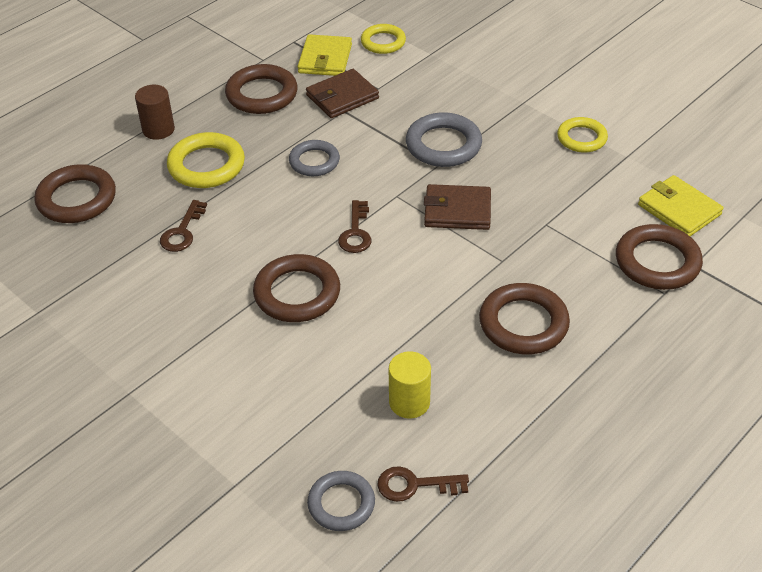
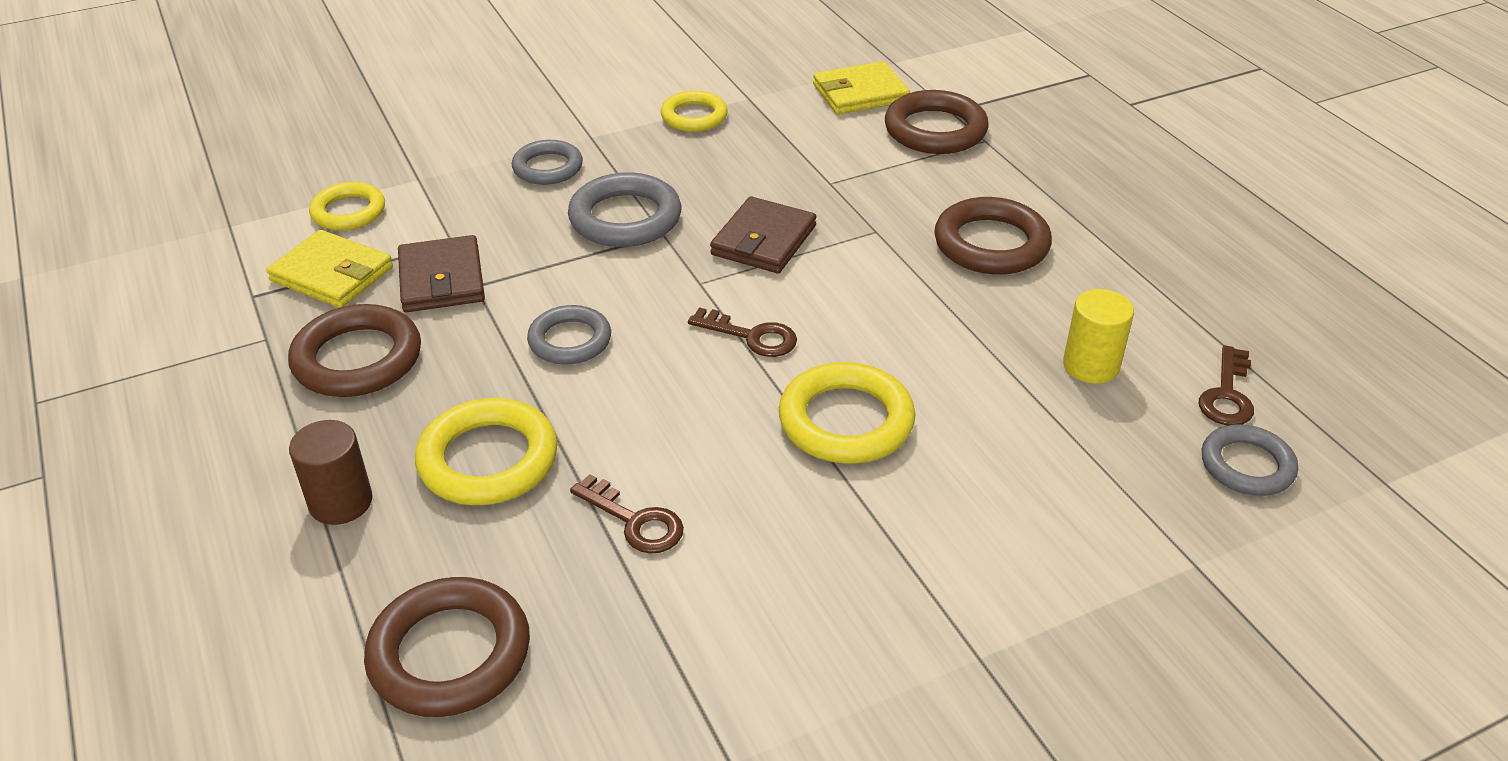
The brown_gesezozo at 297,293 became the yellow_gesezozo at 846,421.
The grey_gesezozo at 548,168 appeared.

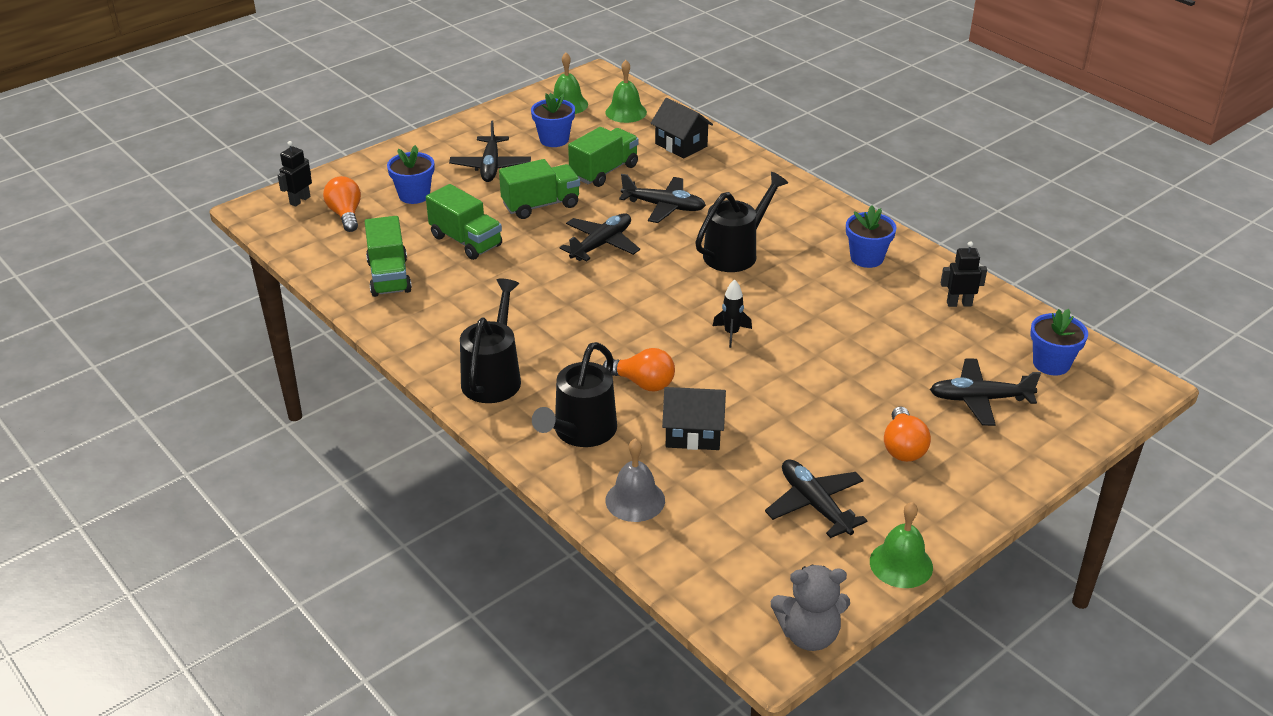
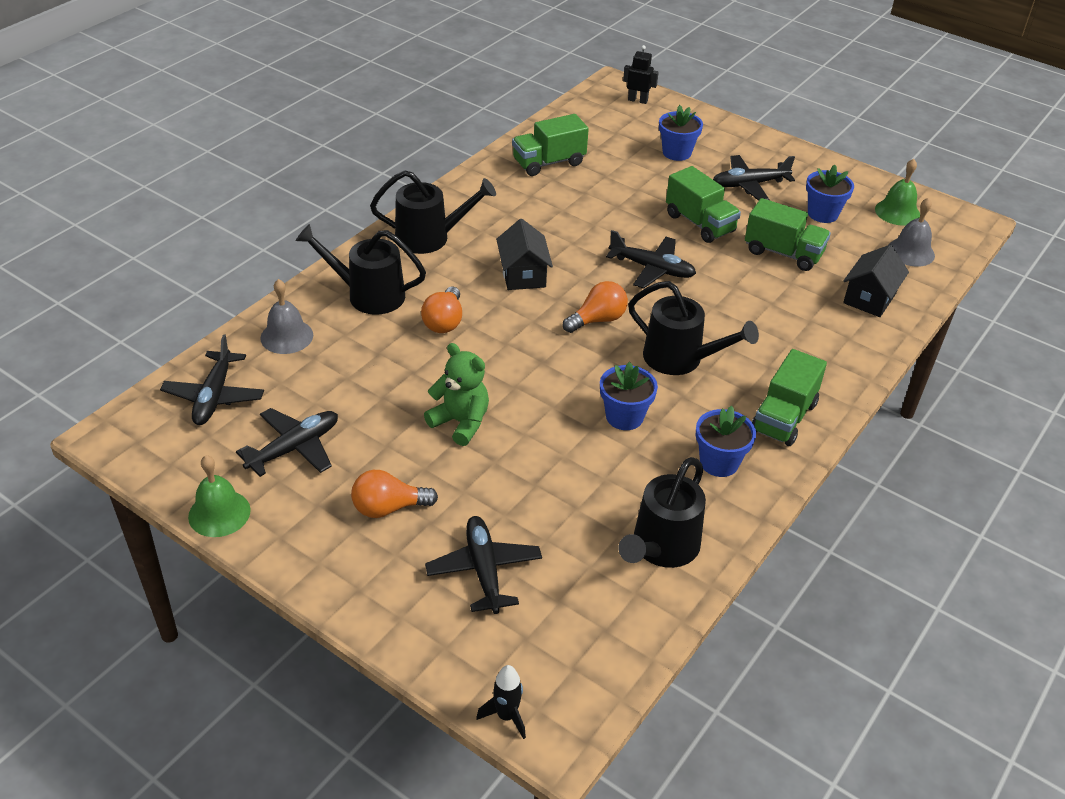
The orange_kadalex moved from 346,215 to 597,320.
The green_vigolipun moved from 466,241 to 784,417.
The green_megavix at 626,112 became the grey_megavix at 911,252.
The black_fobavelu moved from 664,207 to 214,396.
The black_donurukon moved from 693,434 to 523,274.
The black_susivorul moved from 731,333 to 506,716.
The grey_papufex at 808,635 disappeared.
The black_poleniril at 959,304 was replaced by the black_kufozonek at 661,548.
The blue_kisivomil moved from 1051,364 to 624,417.
The green_papufex at 460,422 appeared.

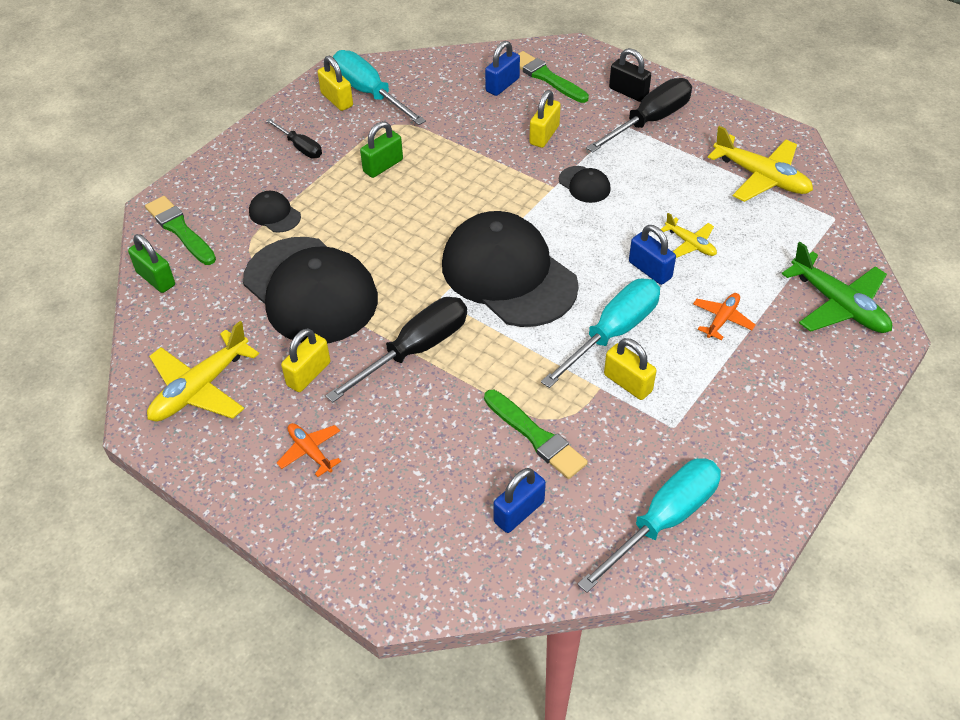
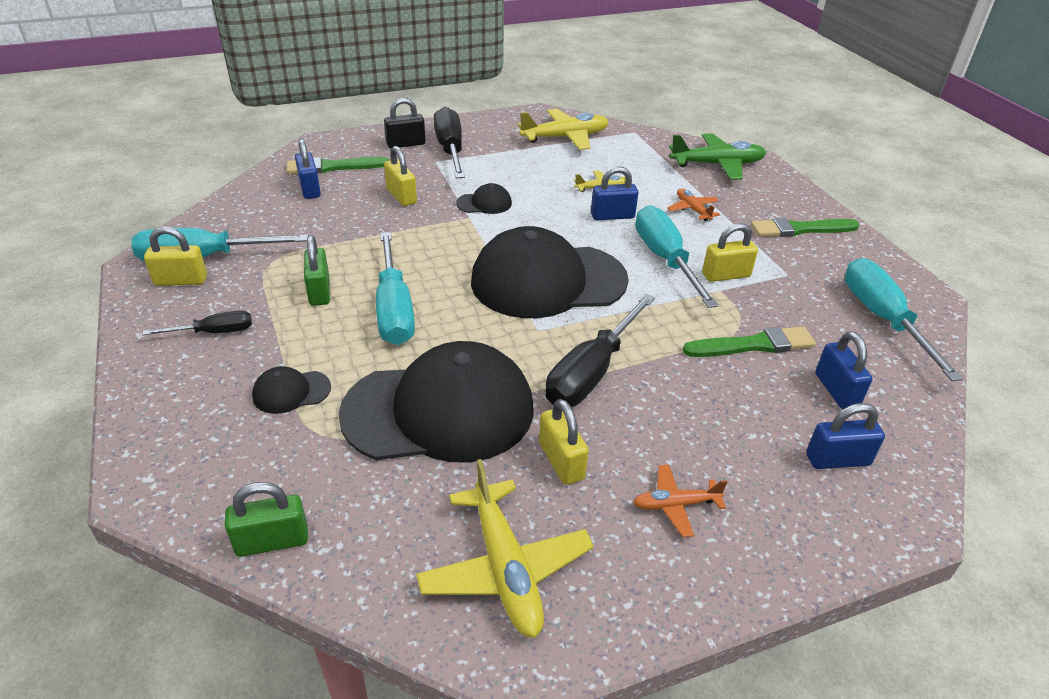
The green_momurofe moved from 180,230 to 800,229.
The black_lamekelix at 415,350 turned 135 degrees counterclockwise.
The turquoise_lamekelix at 394,309 appeared.
The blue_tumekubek at 837,459 appeared.

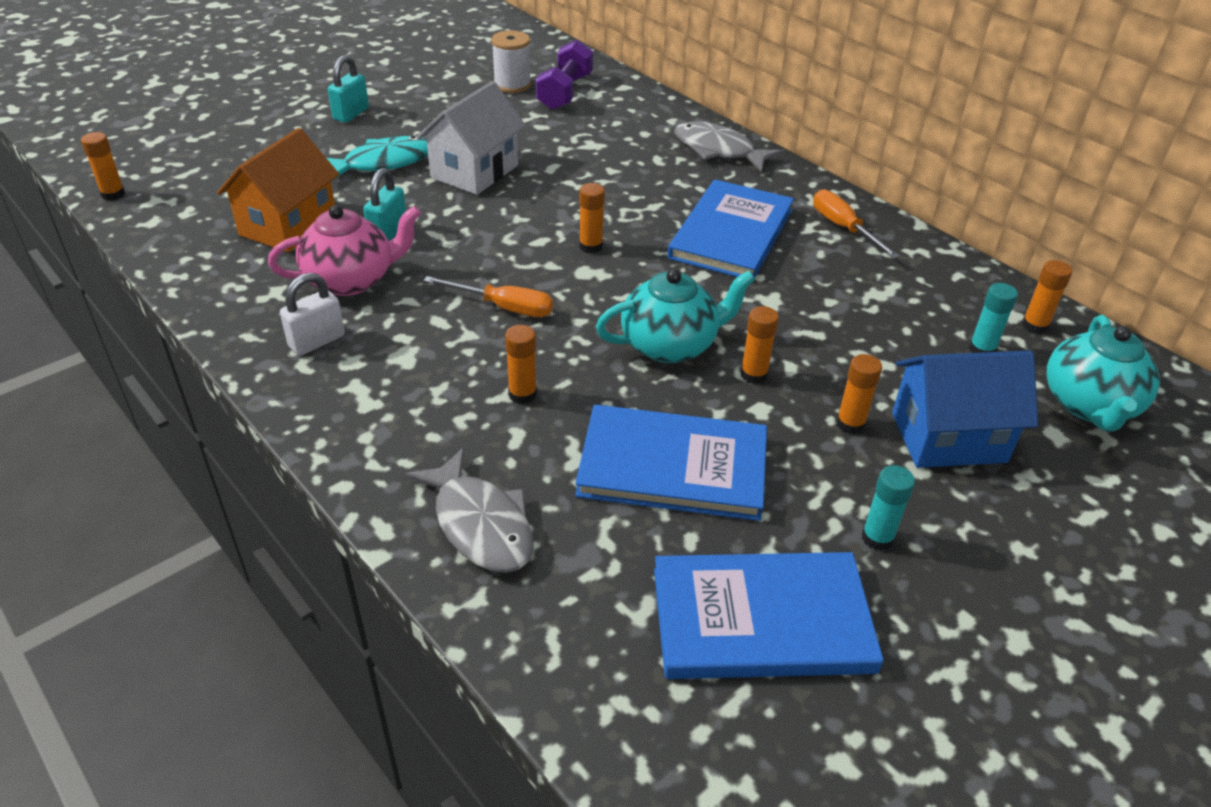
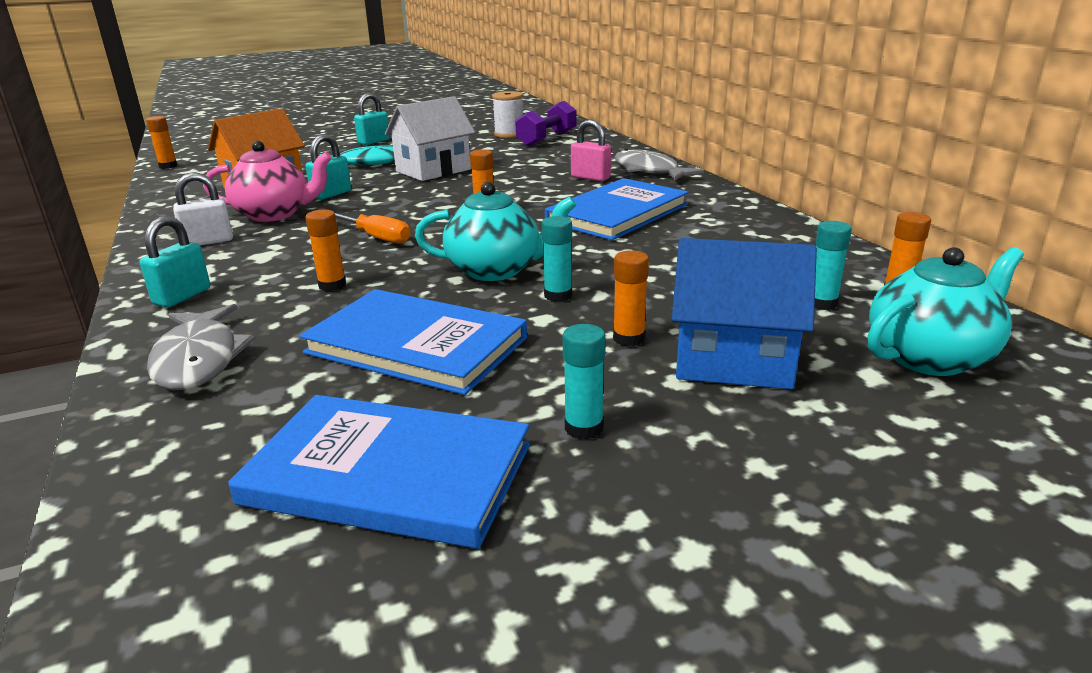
The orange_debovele at 754,374 became the turquoise_debovele at 558,295.
The orange_lamekelix at 843,228 disappeared.
The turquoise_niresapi at 1089,405 turned 150 degrees counterclockwise.
The turquoise_tumekubek at 182,296 appeared.
The pink_tumekubek at 590,178 appeared.

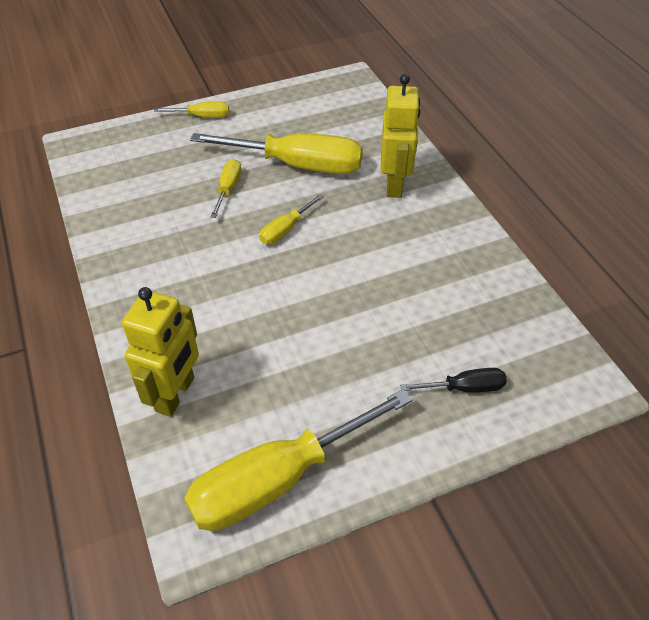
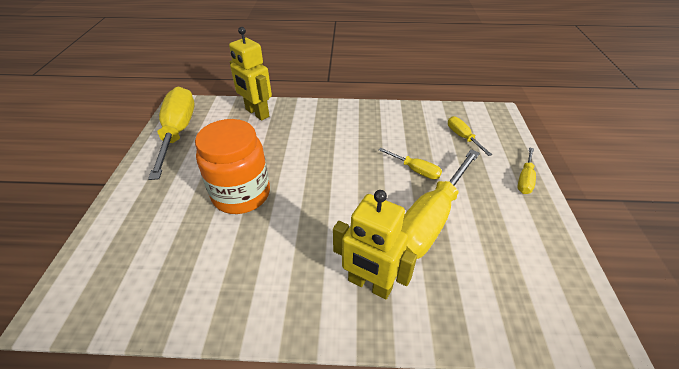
The yellow_lamekelix moved from 286,229 to 462,137.
The black_lamekelix at 464,388 disappeared.
The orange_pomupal at 241,194 appeared.

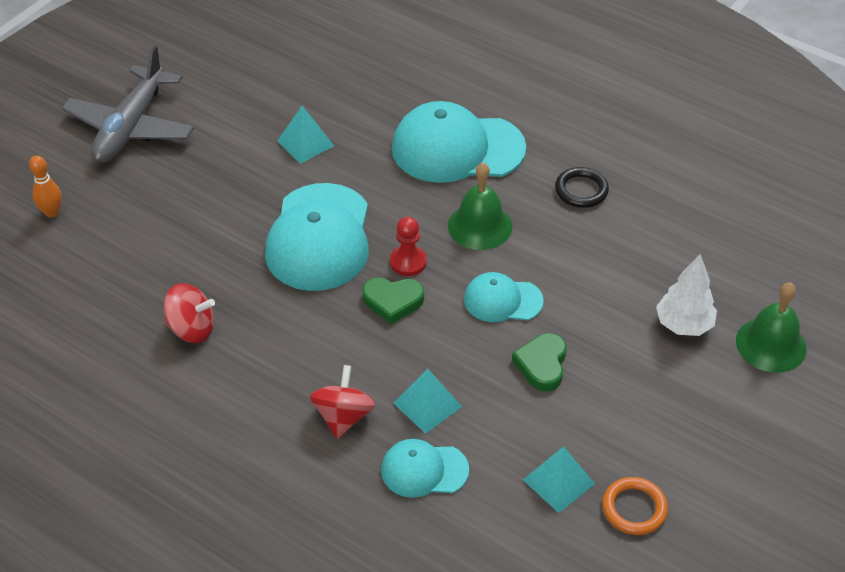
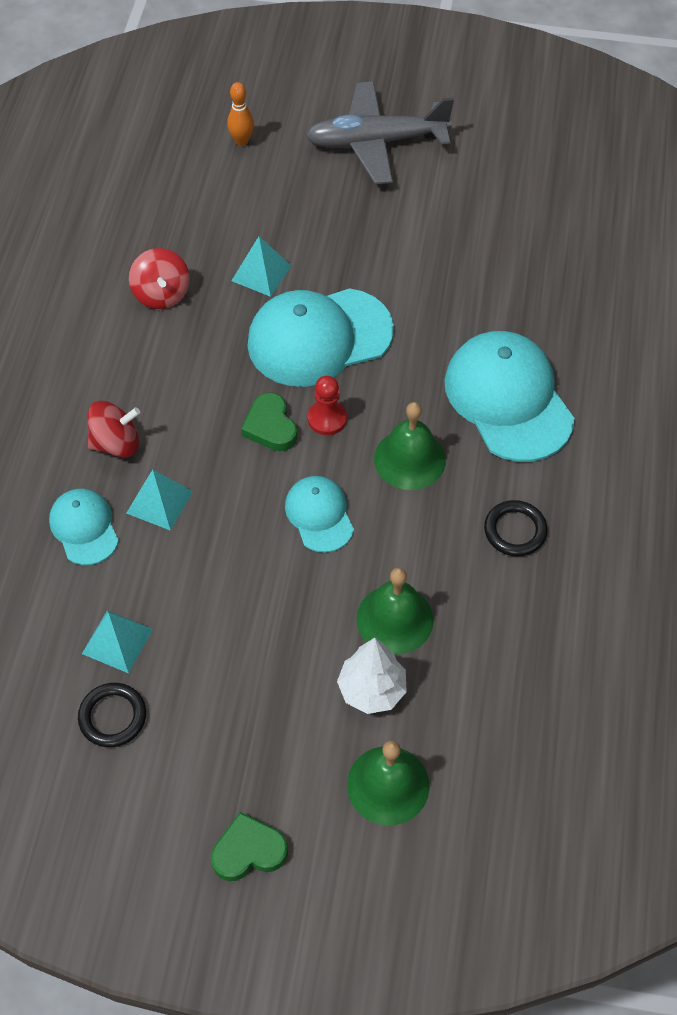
The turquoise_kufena moved from 305,143 to 261,273.
The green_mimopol moved from 542,365 to 248,851.
The orange_gesezozo at 634,508 became the black_gesezozo at 113,717.
The green_megavix at 394,619 appeared.

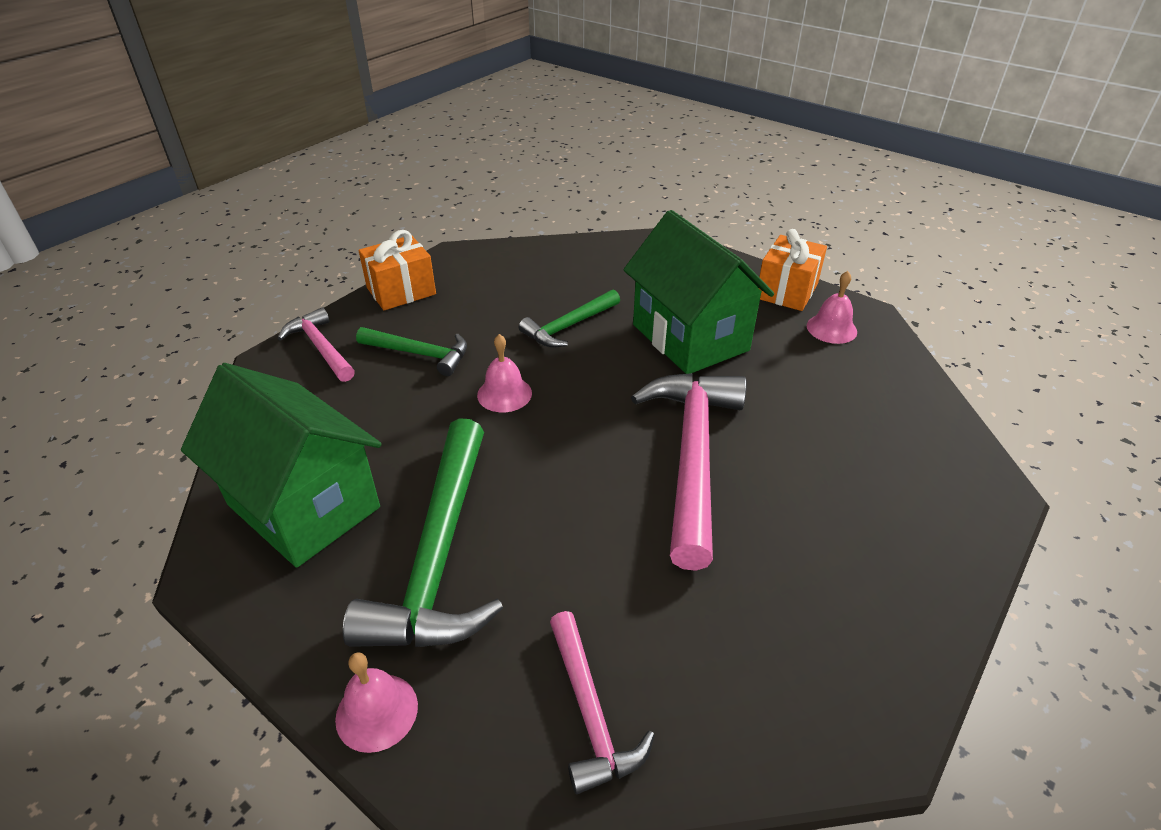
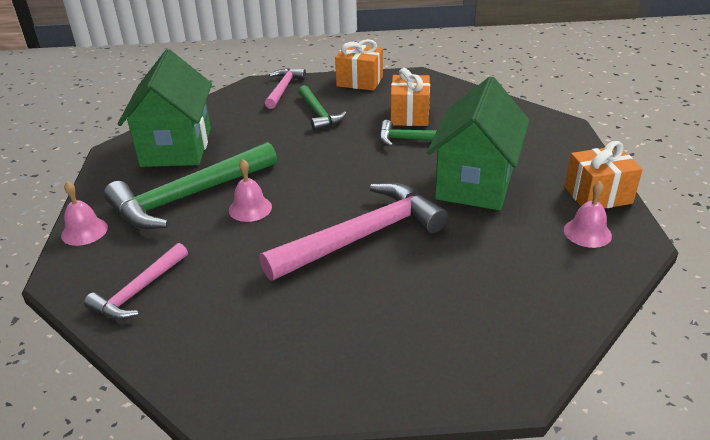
The pink_megavix moved from 504,394 to 250,208.
The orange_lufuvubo at 409,115 appeared.

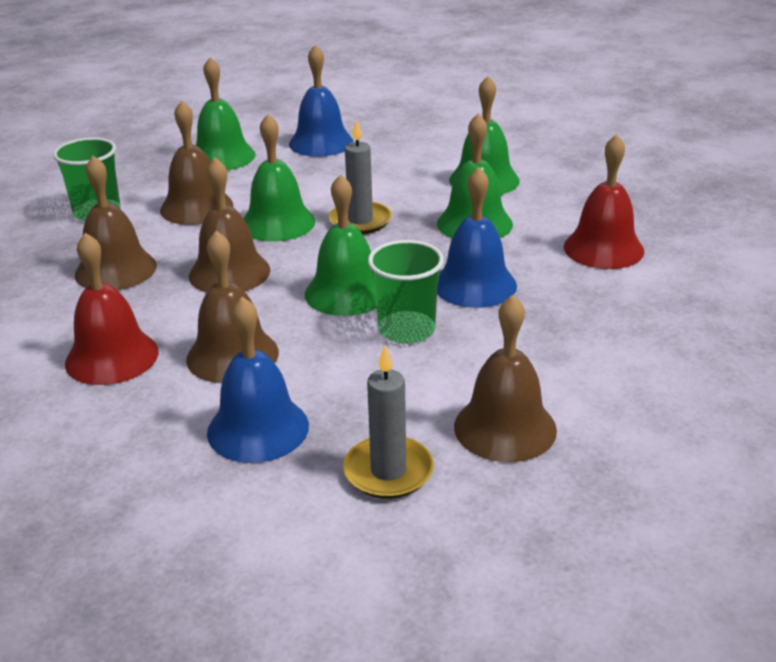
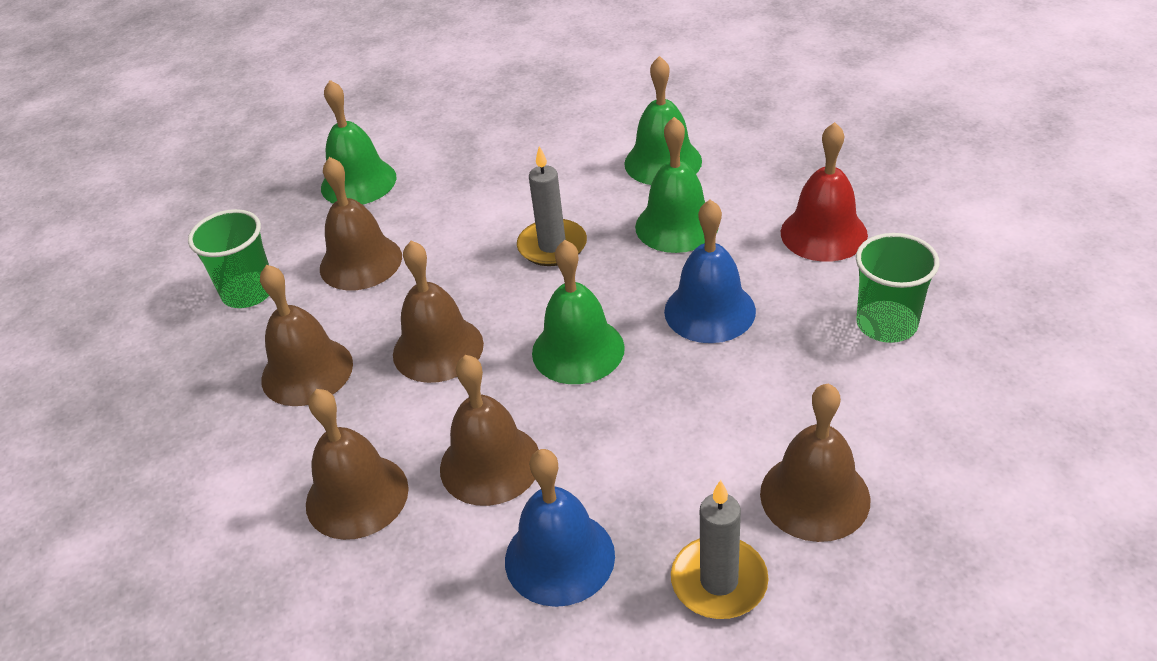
The red_megavix at 112,357 became the brown_megavix at 357,496.
The green_megavix at 277,223 disappeared.
The blue_megavix at 321,142 disappeared.
The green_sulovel moved from 406,330 to 886,324.

